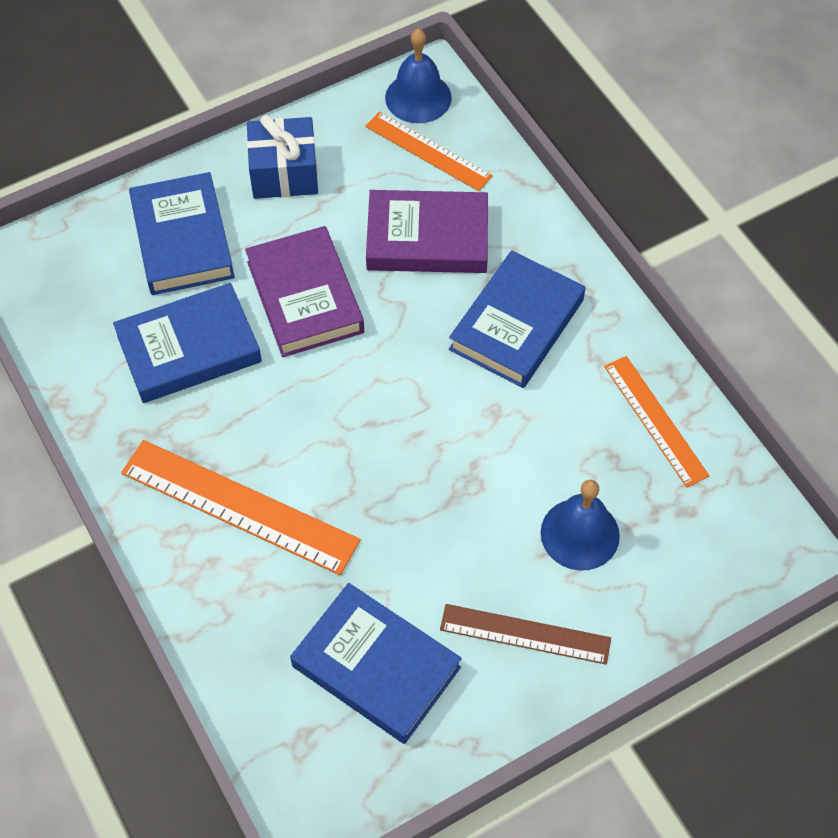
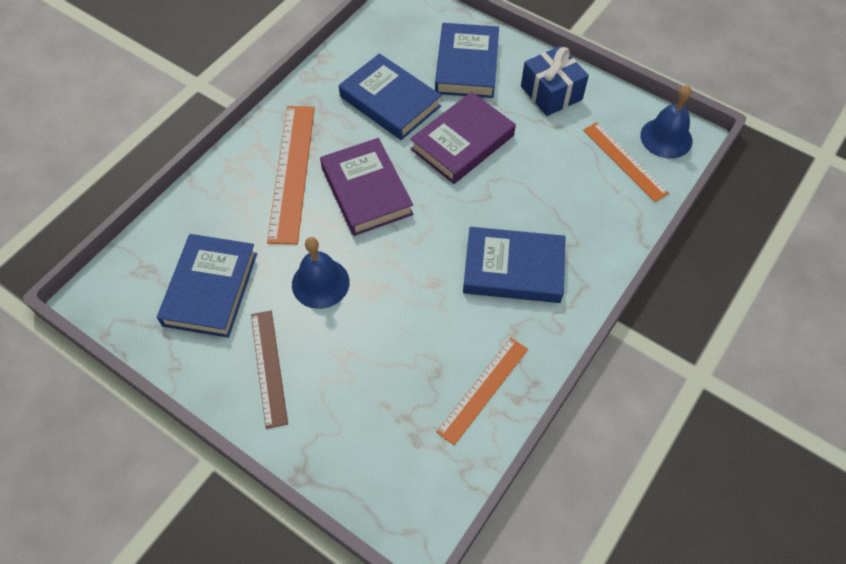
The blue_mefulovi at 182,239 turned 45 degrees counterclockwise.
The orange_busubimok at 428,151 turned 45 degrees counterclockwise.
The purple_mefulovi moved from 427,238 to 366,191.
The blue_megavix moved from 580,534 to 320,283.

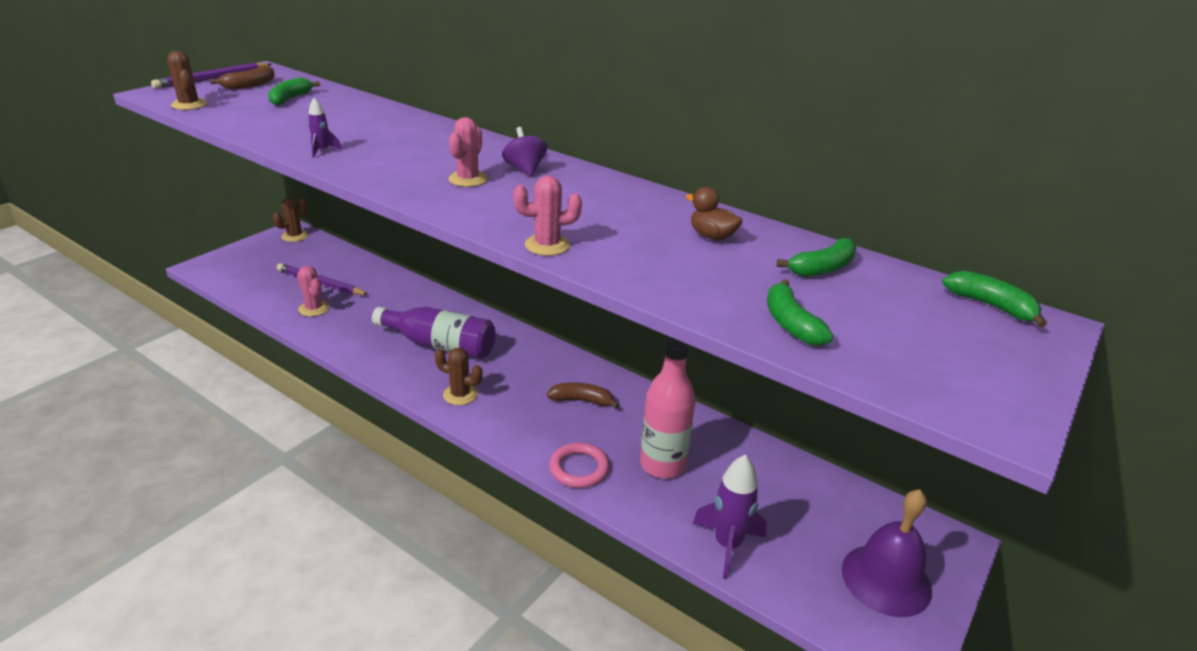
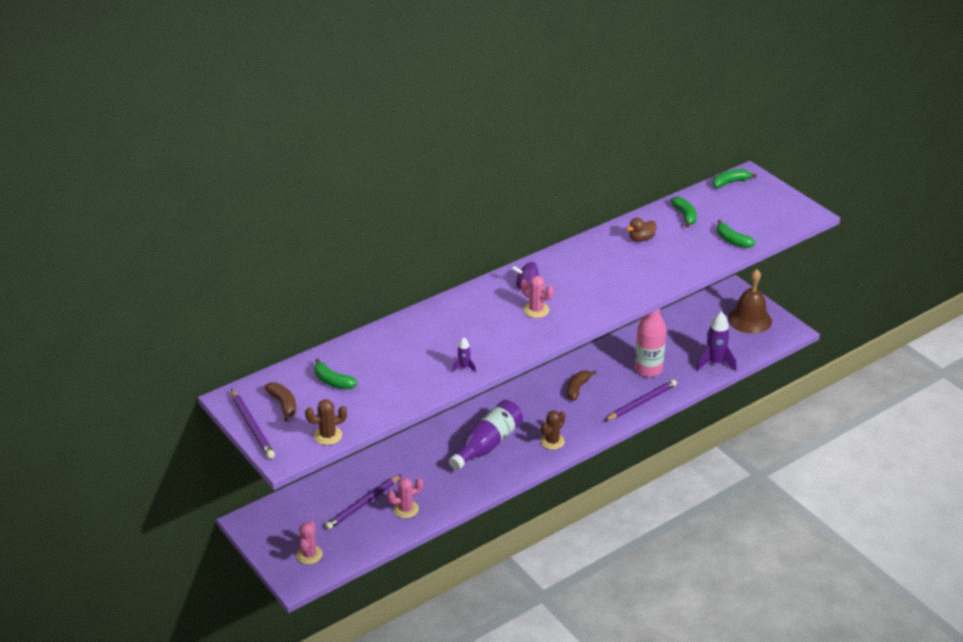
The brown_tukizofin at 295,236 disappeared.
The pink_tukizofin moved from 547,245 to 309,555.
The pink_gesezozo at 579,468 was replaced by the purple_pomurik at 641,402.
The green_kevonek at 790,323 turned 45 degrees clockwise.
The purple_megavix at 886,579 became the brown_megavix at 749,319.

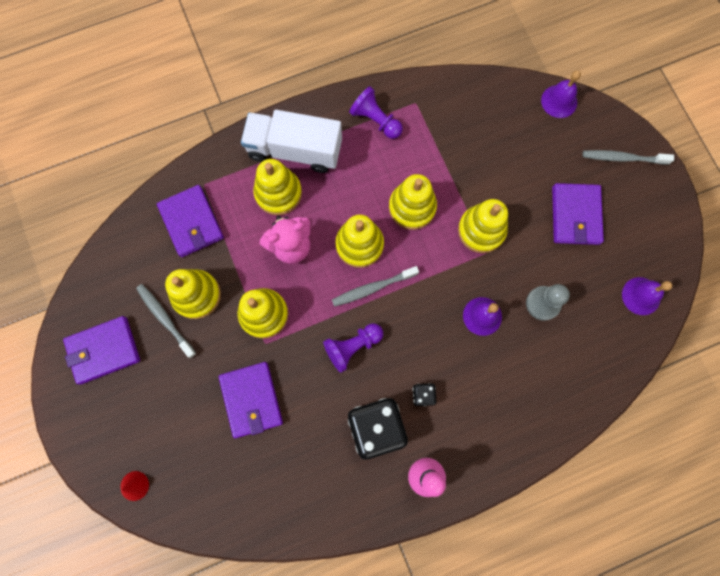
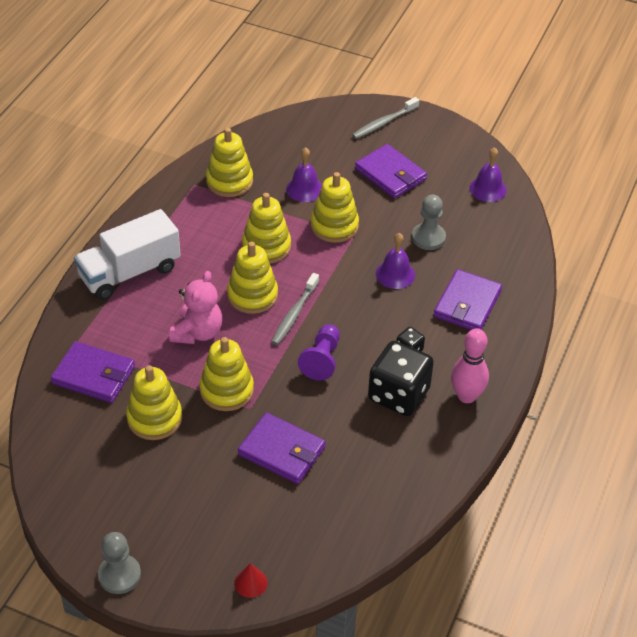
The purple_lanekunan moved from 103,350 to 467,304.
The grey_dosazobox at 165,319 disappeared.
The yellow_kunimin moved from 278,193 to 229,181.
The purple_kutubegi at 375,120 disappeared.
The purple_megavix moved from 559,101 to 304,189.
The grey_kutubegi at 119,575 appeared.

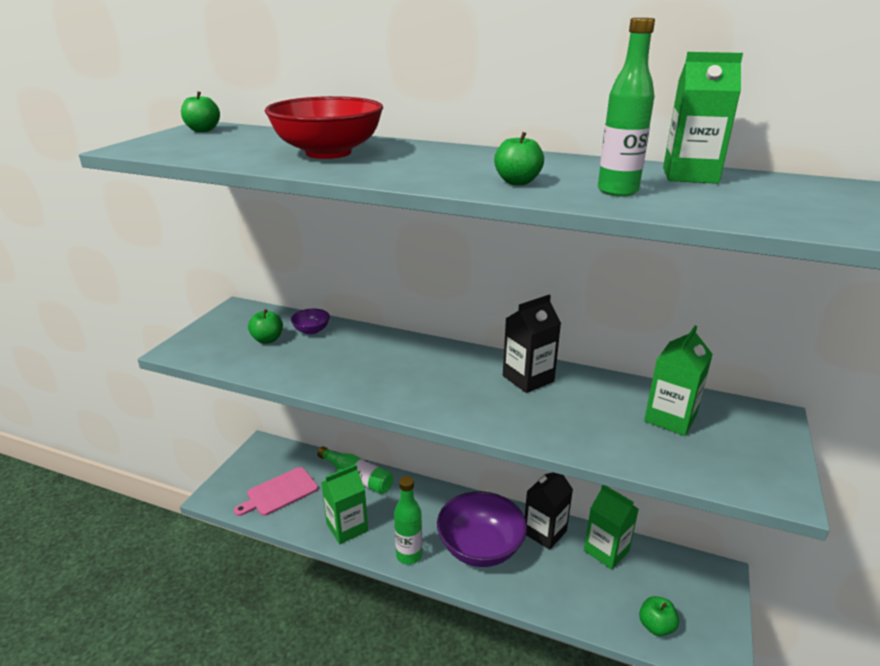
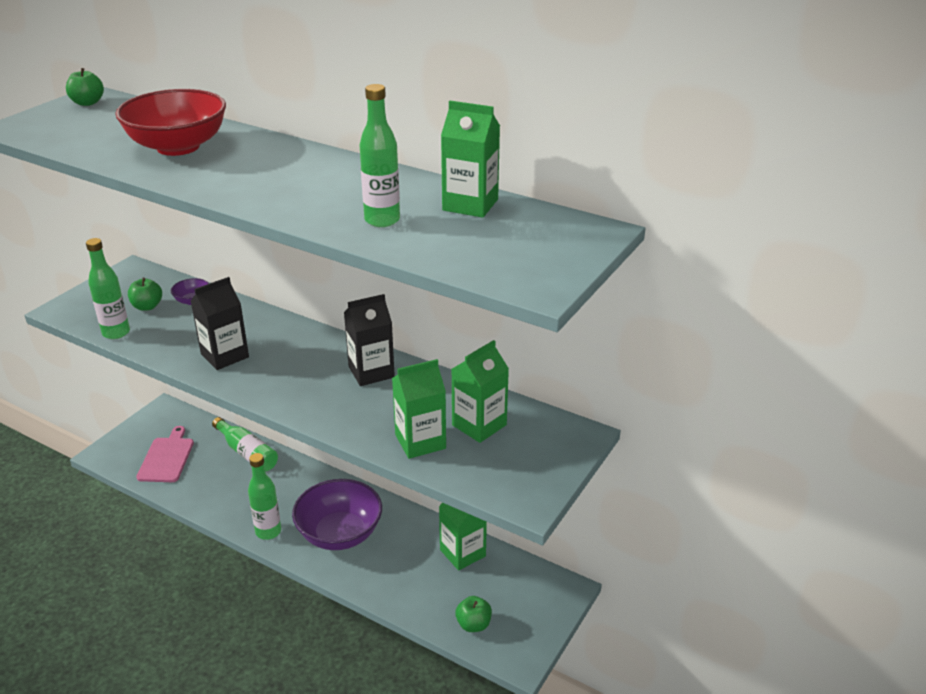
The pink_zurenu at 280,492 turned 120 degrees clockwise.
The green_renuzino moved from 347,527 to 420,441.
The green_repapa at 517,182 disappeared.
The black_renuzino moved from 544,532 to 225,355.
The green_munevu at 116,333 appeared.

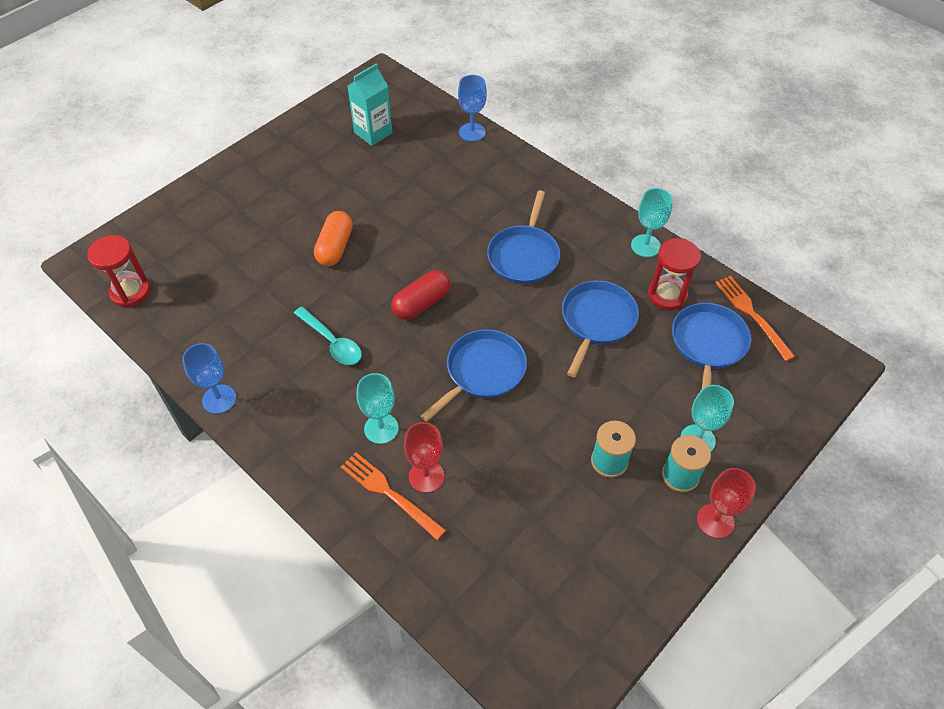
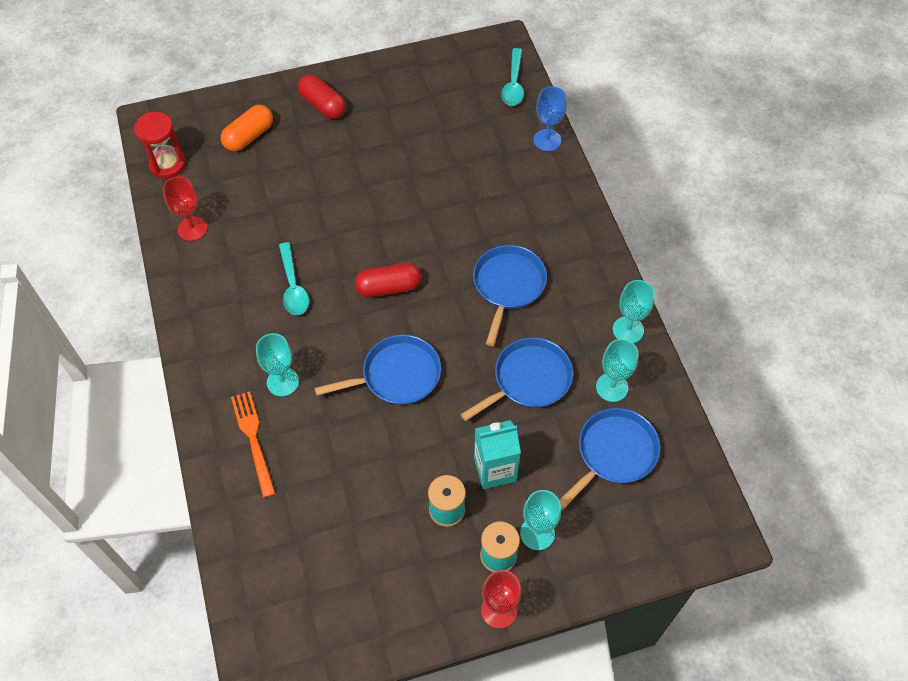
The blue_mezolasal at 219,399 disappeared.
The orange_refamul moved from 335,247 to 249,136.
The turquoise_renuzino moved from 373,133 to 495,469.
The red_mezolasal moved from 426,476 to 192,228.
The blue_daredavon at 524,256 turned 150 degrees clockwise.
The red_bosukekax at 667,295 was replaced by the turquoise_mezolasal at 612,387.
The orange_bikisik at 751,314 disappeared.
The red_refamul at 323,105 appeared.
The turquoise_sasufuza at 513,84 appeared.

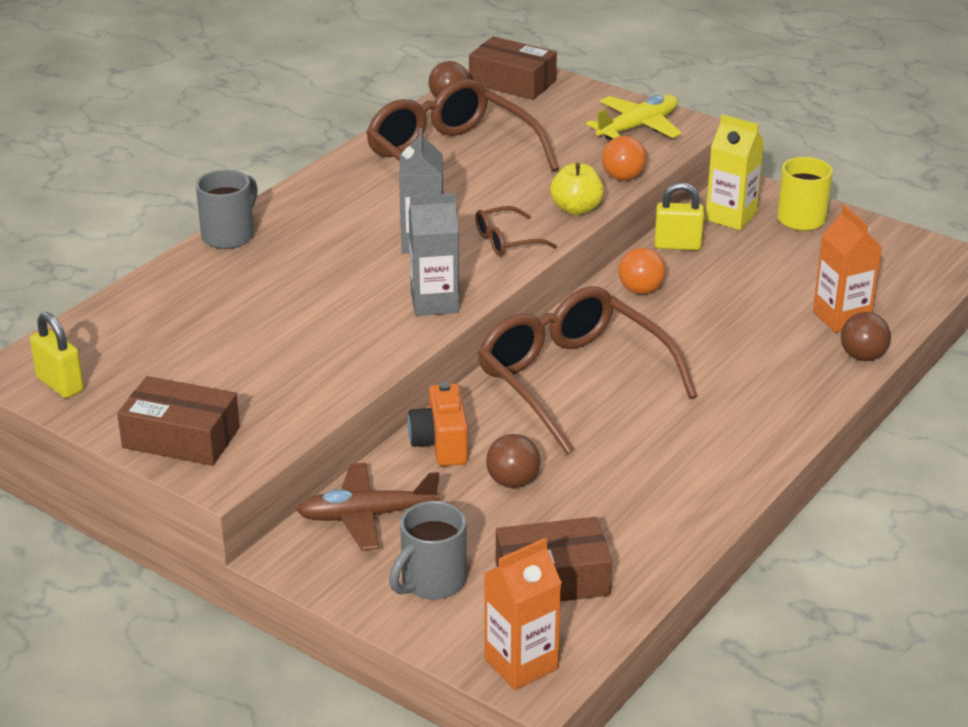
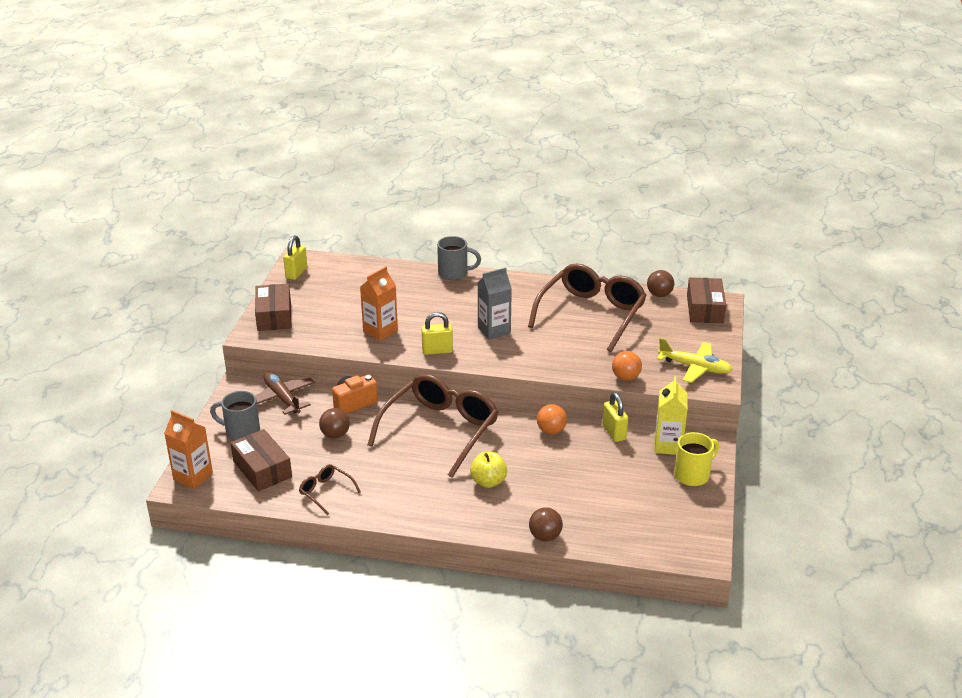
The grey_renuzino at 434,302 was replaced by the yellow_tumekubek at 437,351.
The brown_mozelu moved from 506,241 to 326,492.
The yellow_repapa moved from 576,209 to 488,481.
The orange_renuzino moved from 841,318 to 380,331.

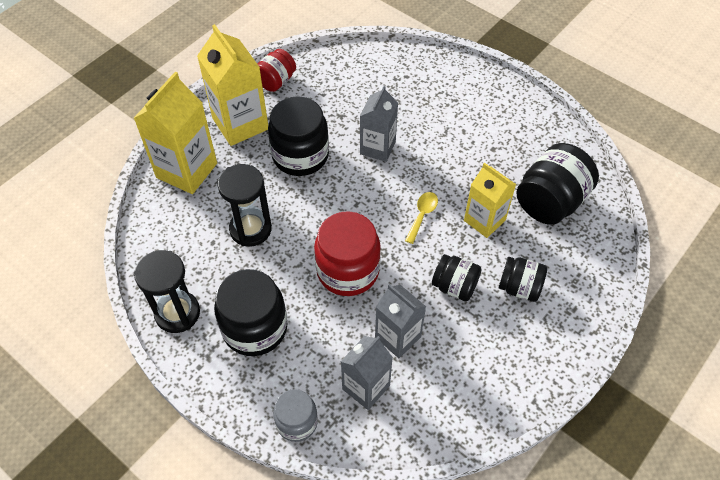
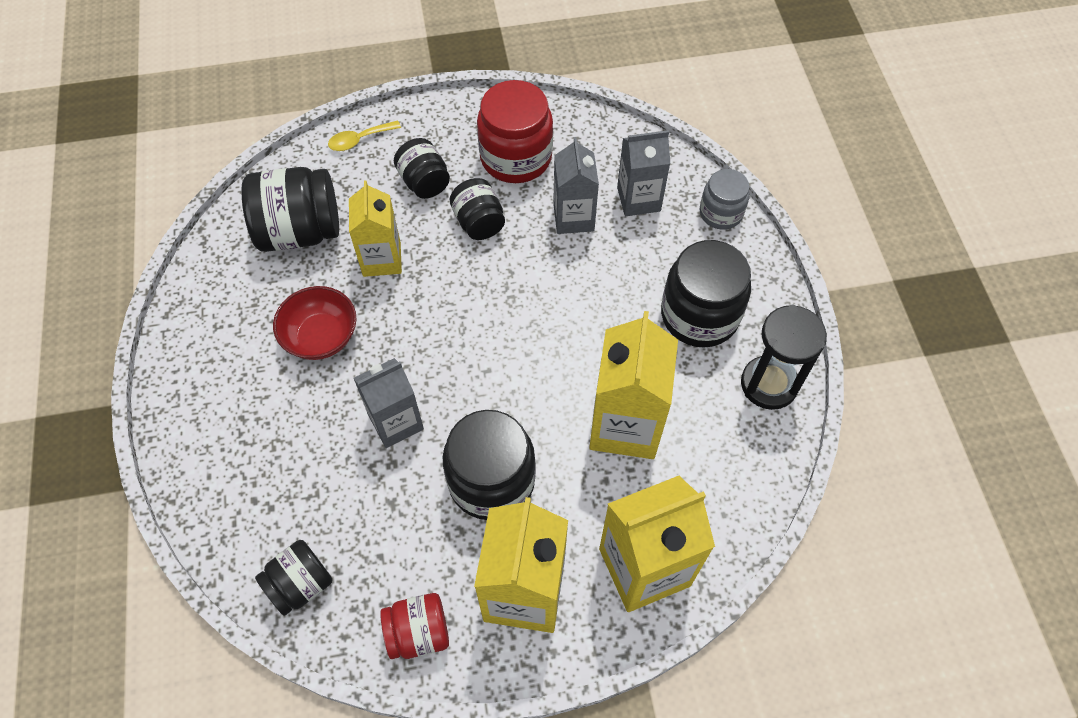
The black_bosukekax at 250,229 was replaced by the yellow_renuzino at 625,425.
The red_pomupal moved from 348,270 to 516,157.
The yellow_sasufuza moved from 422,215 to 359,140.
The black_pomupal at 300,584 appeared.
The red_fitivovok at 321,336 appeared.

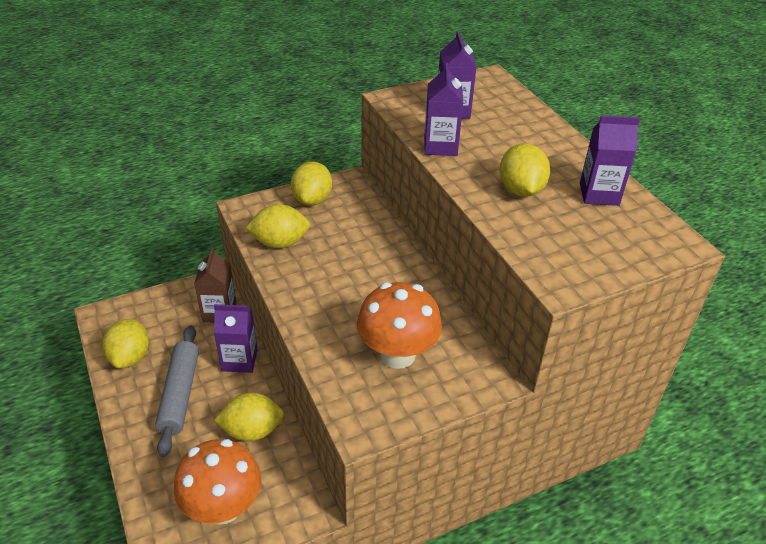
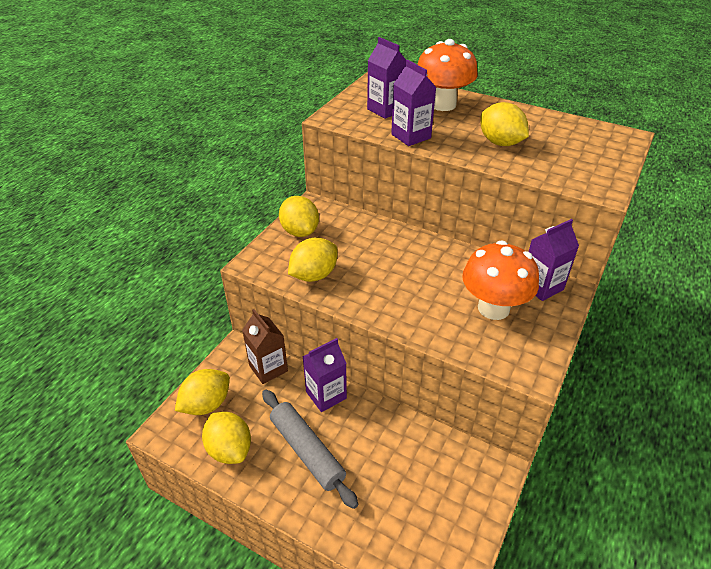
The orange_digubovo moved from 223,507 to 442,105.
The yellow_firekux moved from 252,430 to 206,404.
The purple_renuzino moved from 599,194 to 541,286.

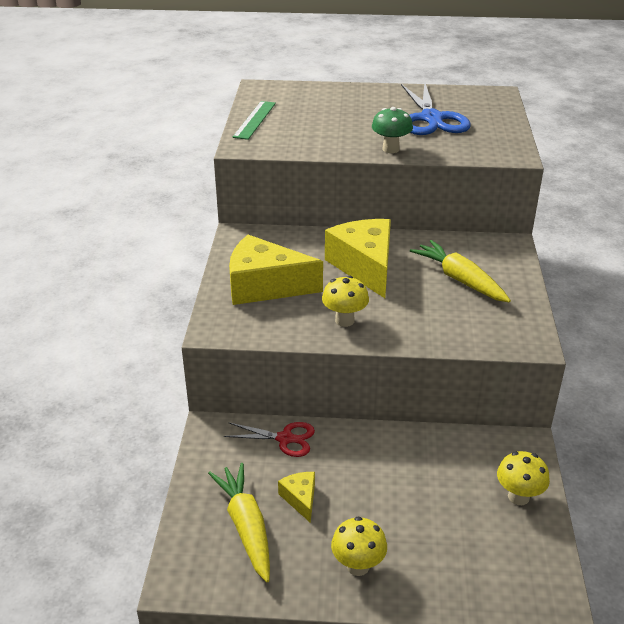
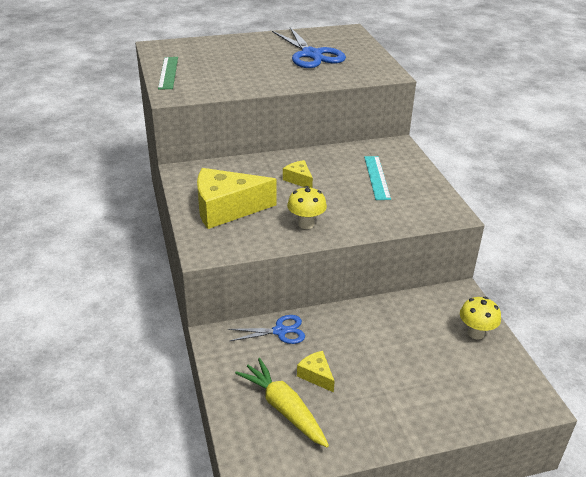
The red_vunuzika at 285,438 became the blue_vunuzika at 280,331.
The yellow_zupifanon at 364,266 changed to 0.47 times the size.
The yellow_digubovo at 358,566 disappeared.
The green_digubovo at 390,149 disappeared.
The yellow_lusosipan at 460,280 was replaced by the turquoise_busubimok at 377,177.

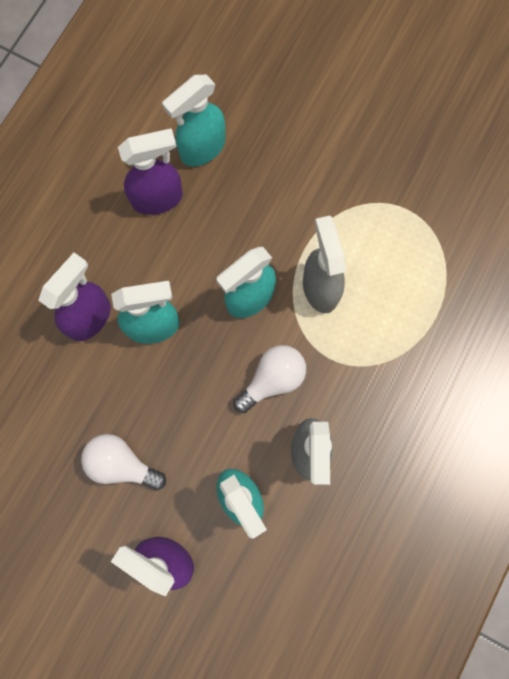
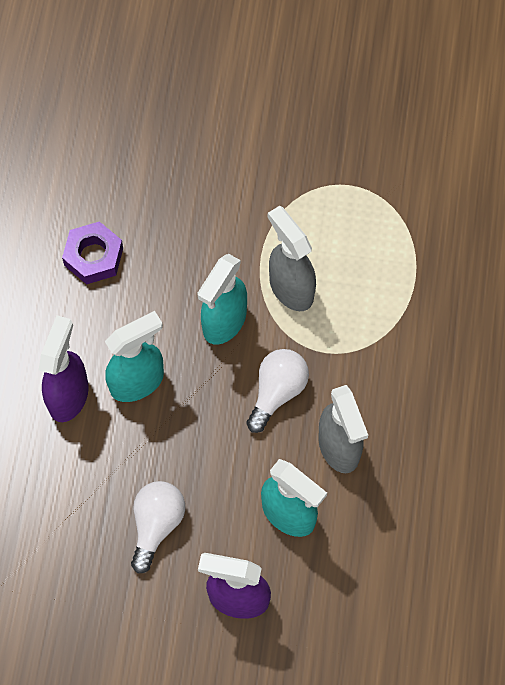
The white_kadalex at 121,464 turned 105 degrees clockwise.
The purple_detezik at 158,198 was replaced by the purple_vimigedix at 94,256.
The turquoise_detezik at 202,149 disappeared.

